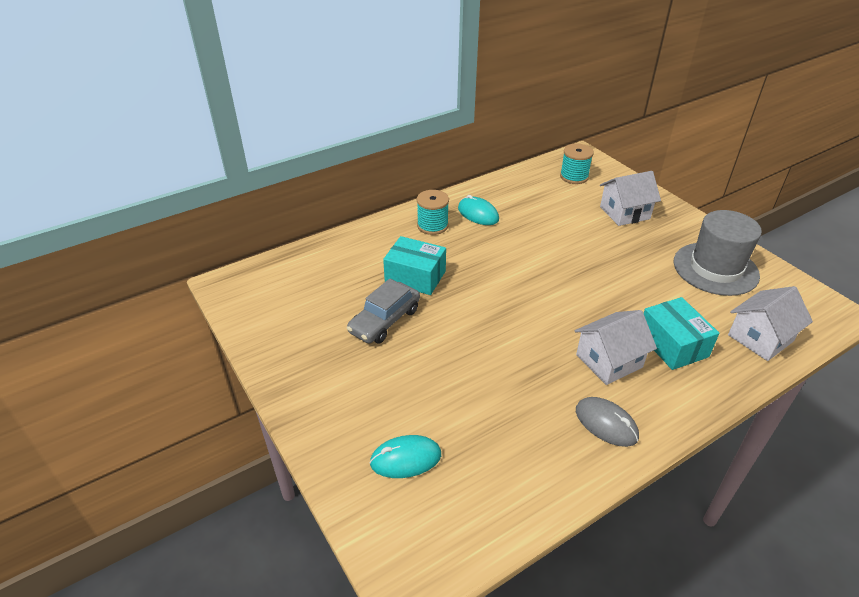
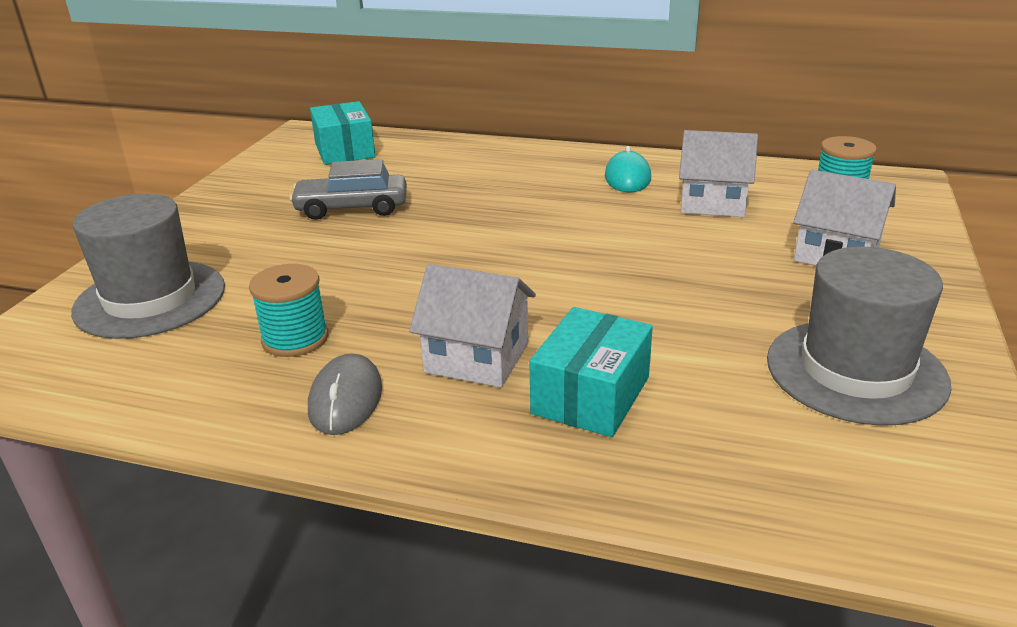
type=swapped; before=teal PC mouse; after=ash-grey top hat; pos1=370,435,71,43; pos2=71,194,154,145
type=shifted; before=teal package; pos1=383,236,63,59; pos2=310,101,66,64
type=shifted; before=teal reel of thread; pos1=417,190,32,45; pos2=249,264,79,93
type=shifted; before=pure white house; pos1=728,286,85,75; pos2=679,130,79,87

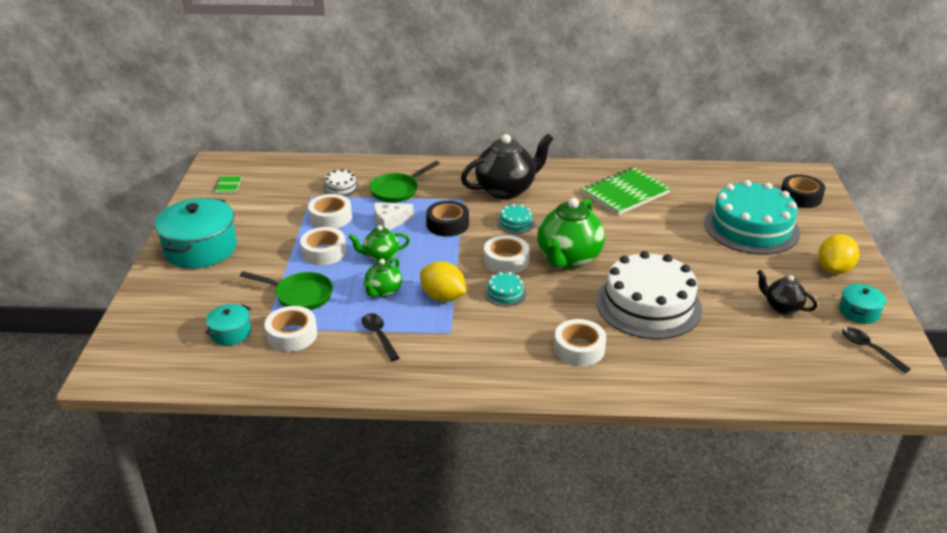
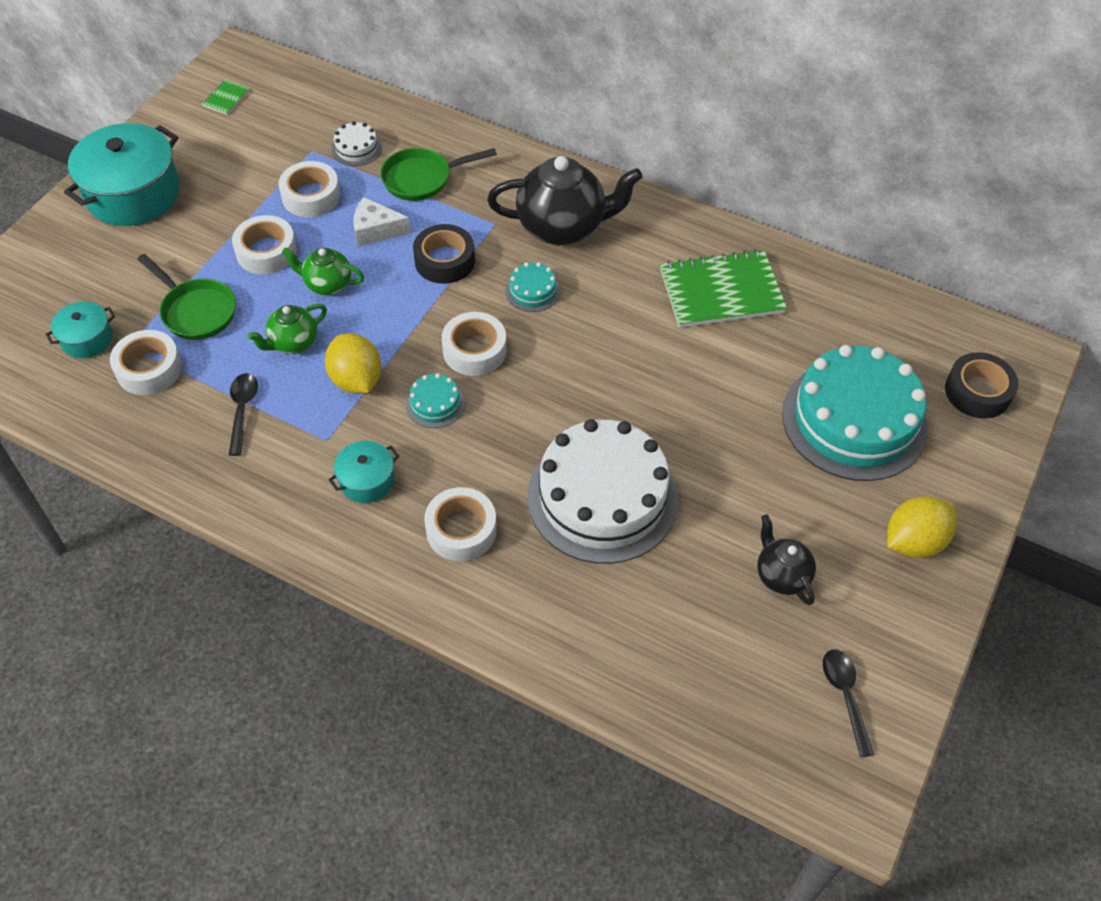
type=gone; before=leaf-green teapot; pos1=537,198,68,71
type=shifted; before=teal cooking pot; pos1=839,284,47,40; pos2=328,441,72,62

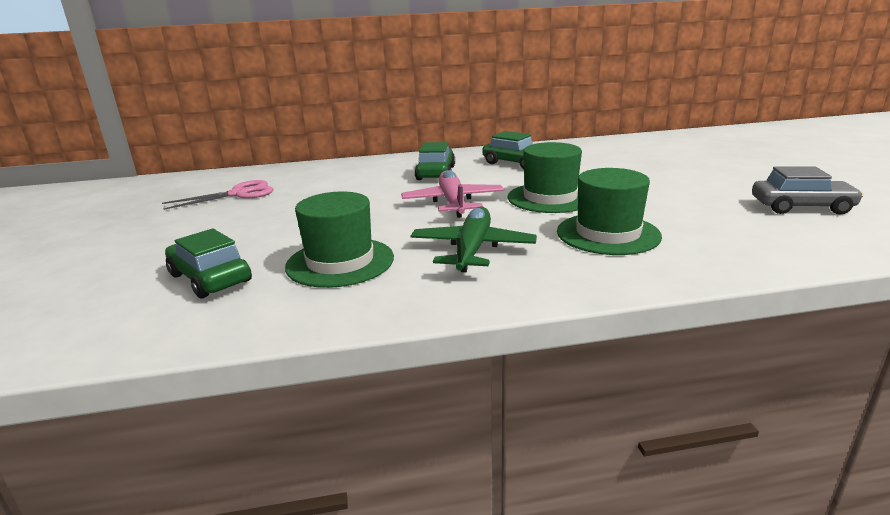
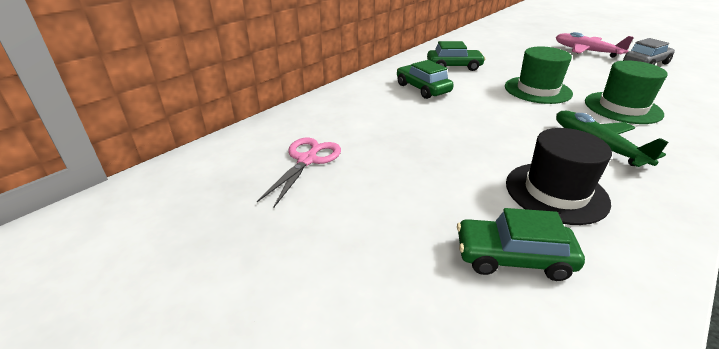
type=repainted; before=leaf-green top hat; after=black top hat; pos1=285,192,109,96; pos2=506,128,106,97
type=shifted; before=rosy plane; pos1=401,170,103,48; pos2=556,32,78,26

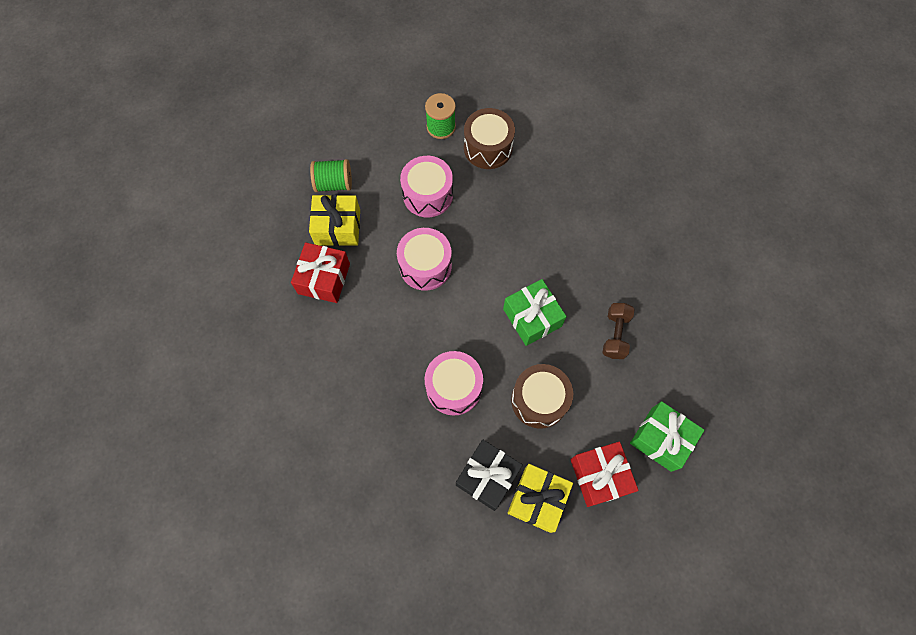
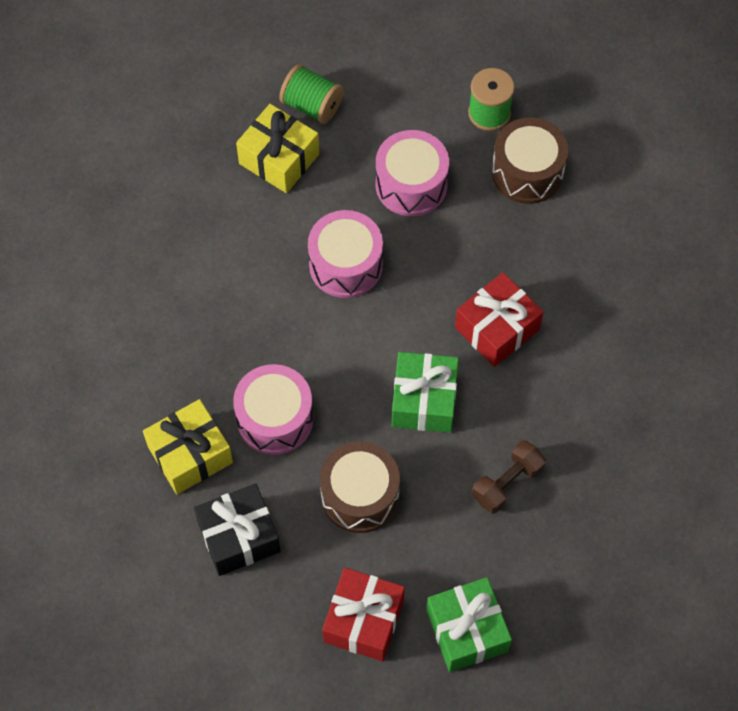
type=shifted; before=red gift; pos1=291,242,59,61; pos2=455,272,88,95
type=shifted; before=yellow gift; pos1=508,464,65,69; pos2=143,399,90,95

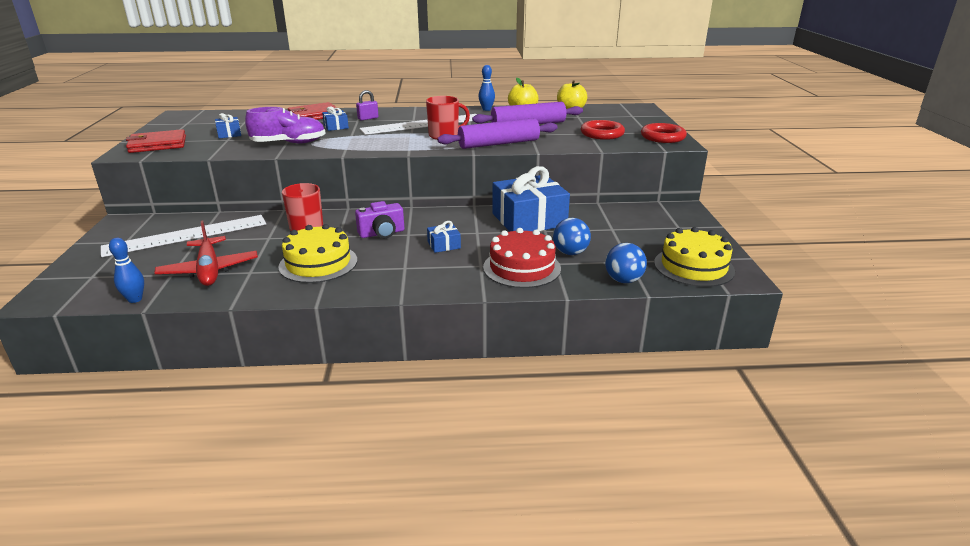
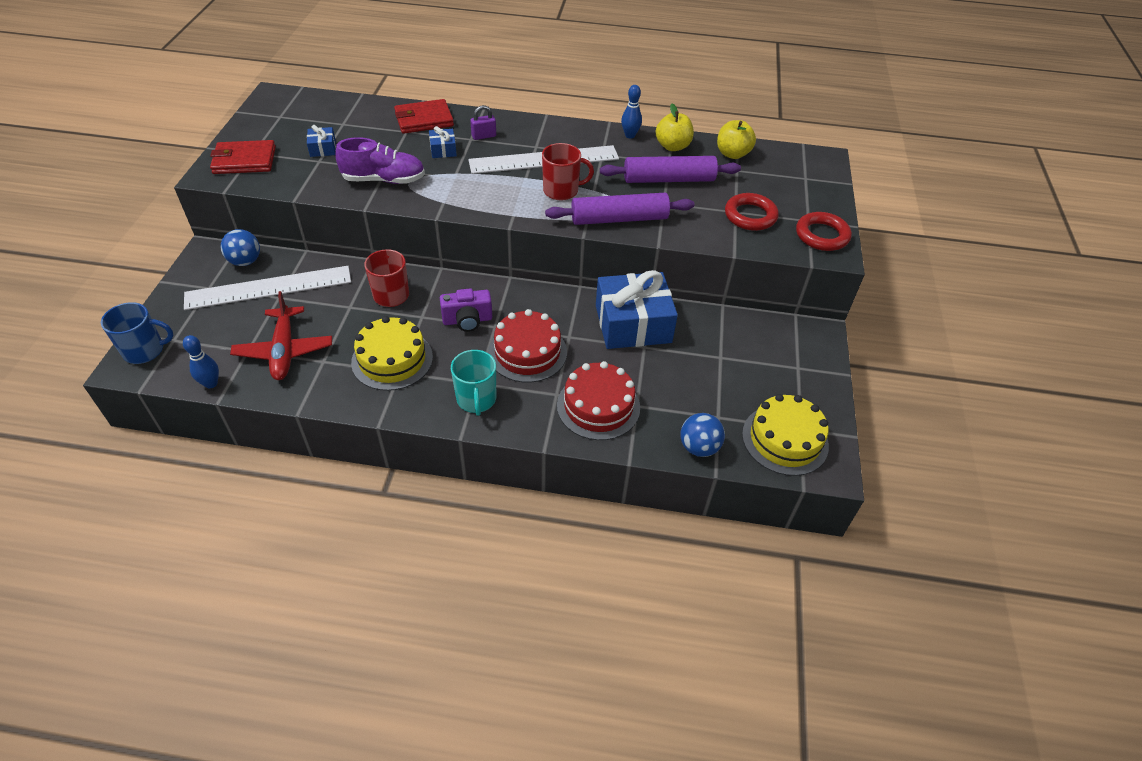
type=swapped; before=cobalt gift; after=red layer cake; pos1=427,221,34,32; pos2=488,309,79,74
type=shifted; before=cobalt sphere; pos1=553,218,38,37; pos2=220,229,40,37
type=new; after=cobalt coffee mug; pos2=101,302,72,62
type=new; after=teal coffee mug; pos2=451,350,45,66

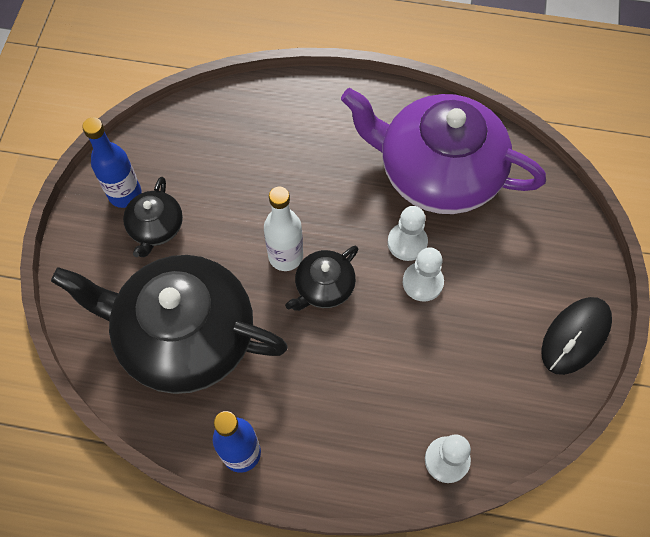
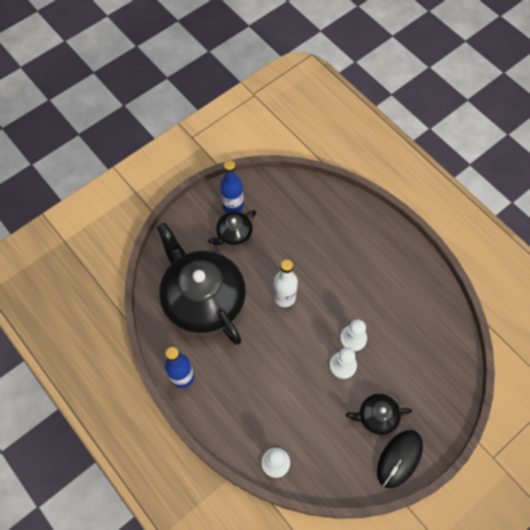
type=shifted; before=black teapot; pos1=285,246,73,65; pos2=346,394,66,41
type=gone; before=purple teapot; pos1=341,88,205,126
type=rotated; before=black PC mouse; pos1=542,297,70,78; pos2=377,430,46,58; turn=-45

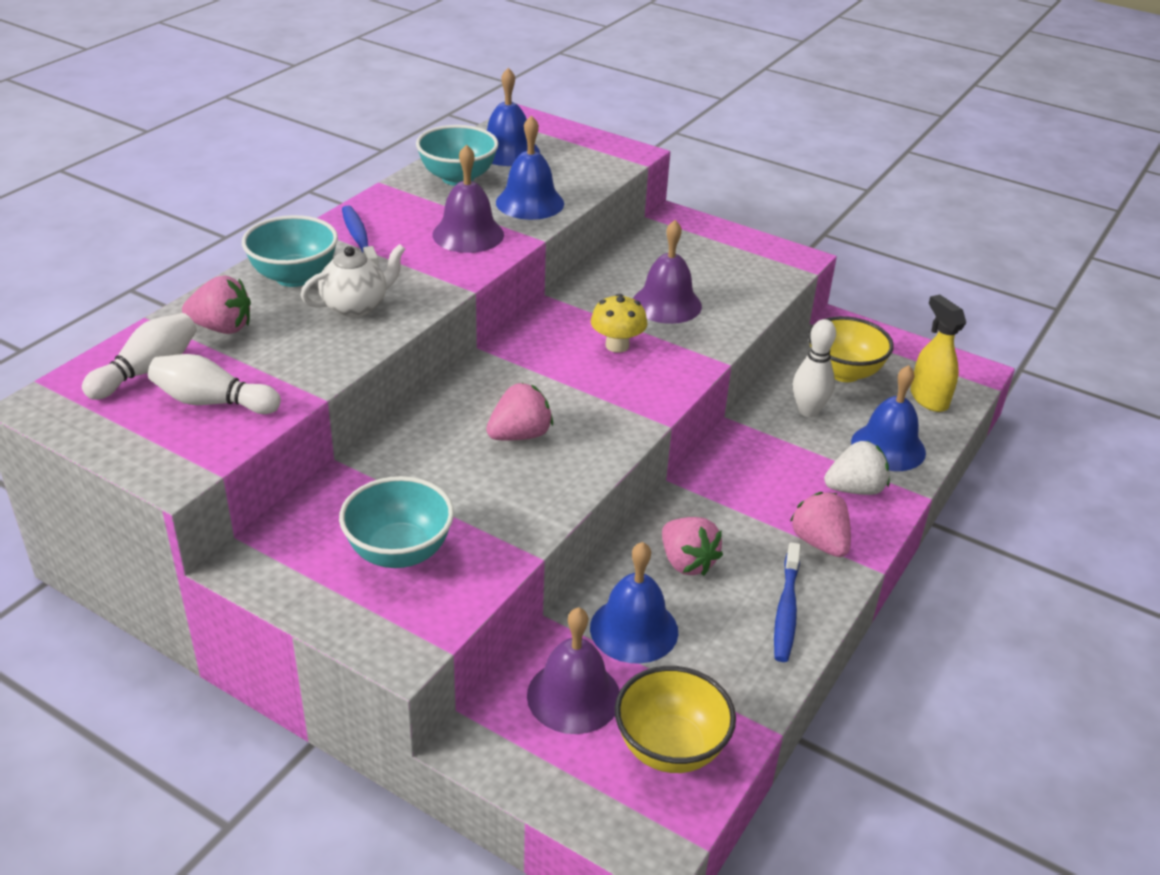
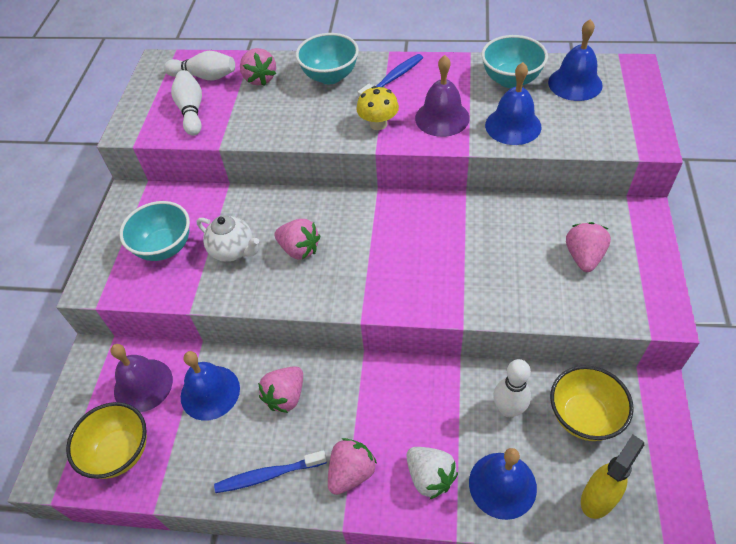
type=shifted; before=pure white teapot; pos1=300,244,105,74; pos2=197,215,62,47
type=shifted; before=yellow mushroom; pos1=591,294,57,59; pos2=356,86,43,44
type=gone; before=purple hand bell; pos1=633,220,69,104
type=new; after=rosy strawberry; pos2=566,222,45,50

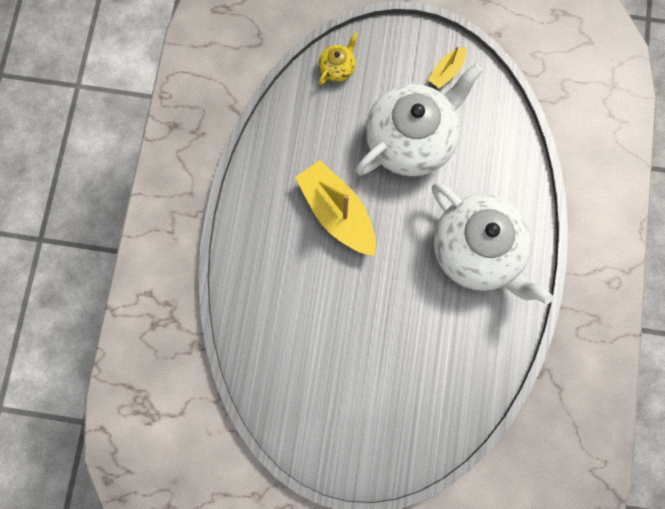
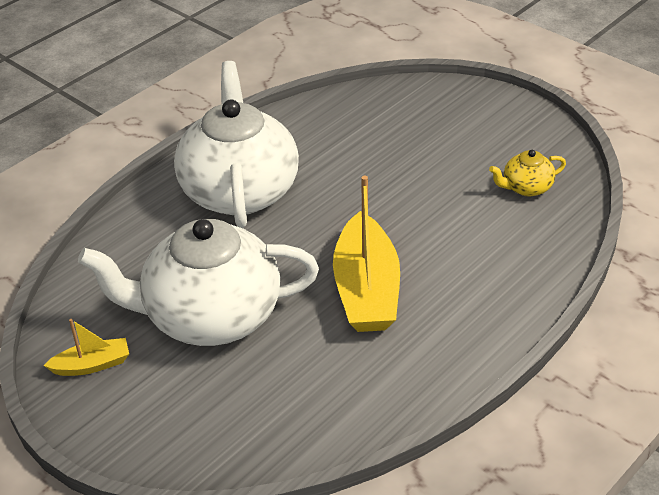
type=shifted; before=yellow teapot; pos1=318,32,40,53; pos2=489,150,77,47

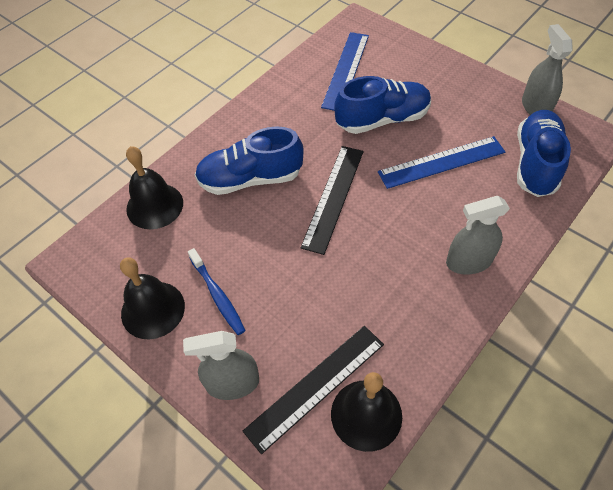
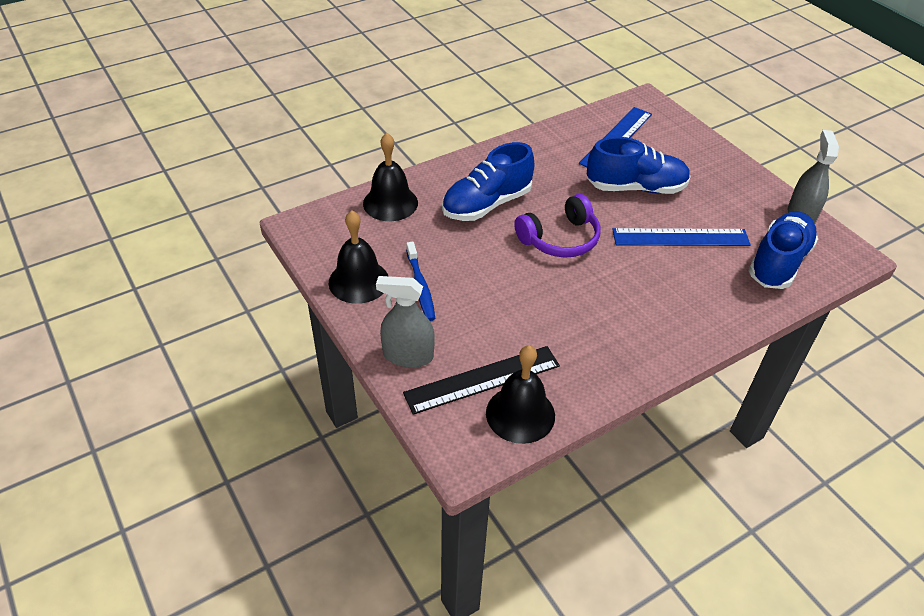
type=rotated; before=cobalt lace-up shoe; pos1=195,126,109,69; pos2=442,142,93,79; turn=-45
type=swapped; before=black ruler; after=purple headphones; pos1=300,146,64,109; pos2=514,194,87,64
type=gone; before=ash-grey sprayer; pos1=446,196,64,79

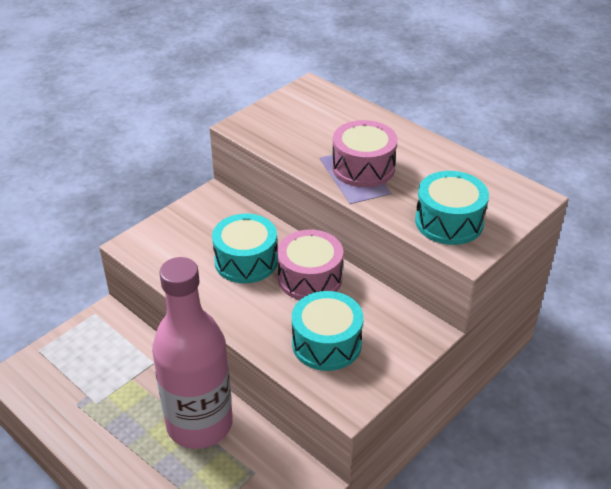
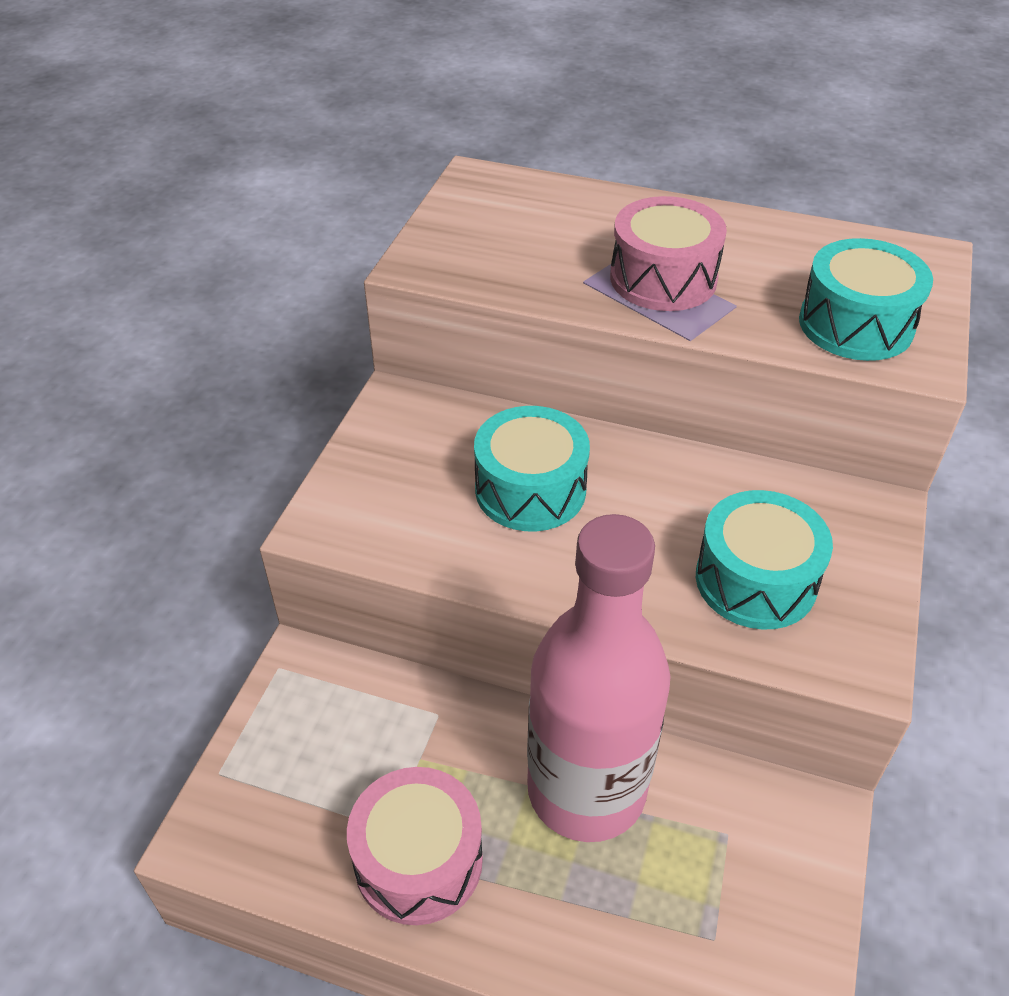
type=shifted; before=rosy drum; pos1=277,229,66,71; pos2=347,767,136,158

